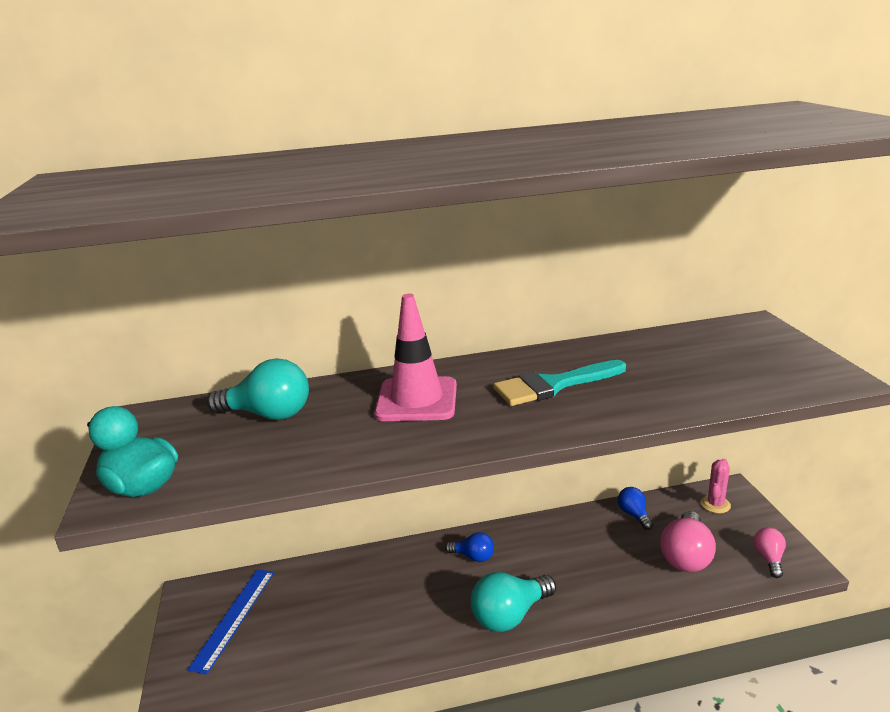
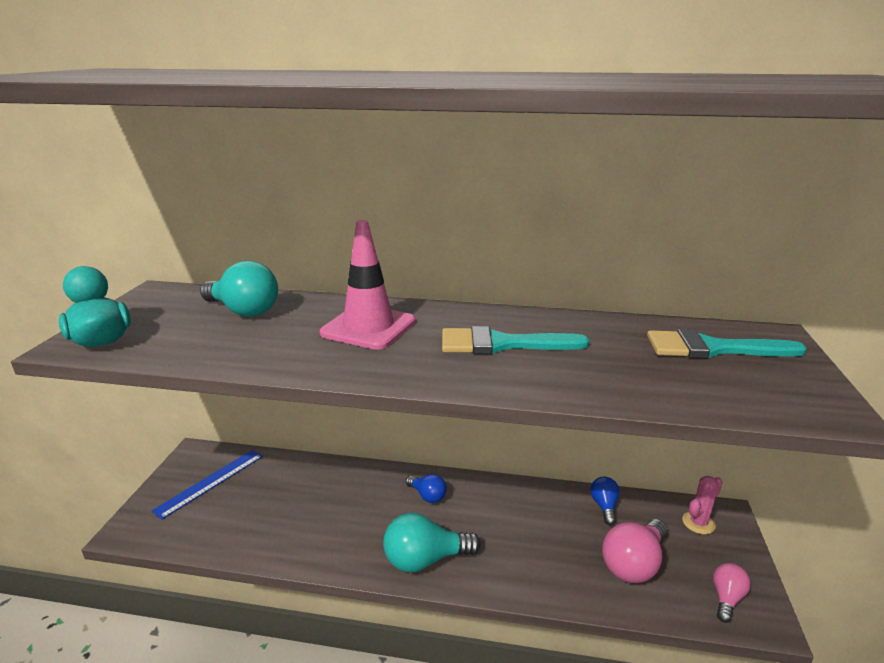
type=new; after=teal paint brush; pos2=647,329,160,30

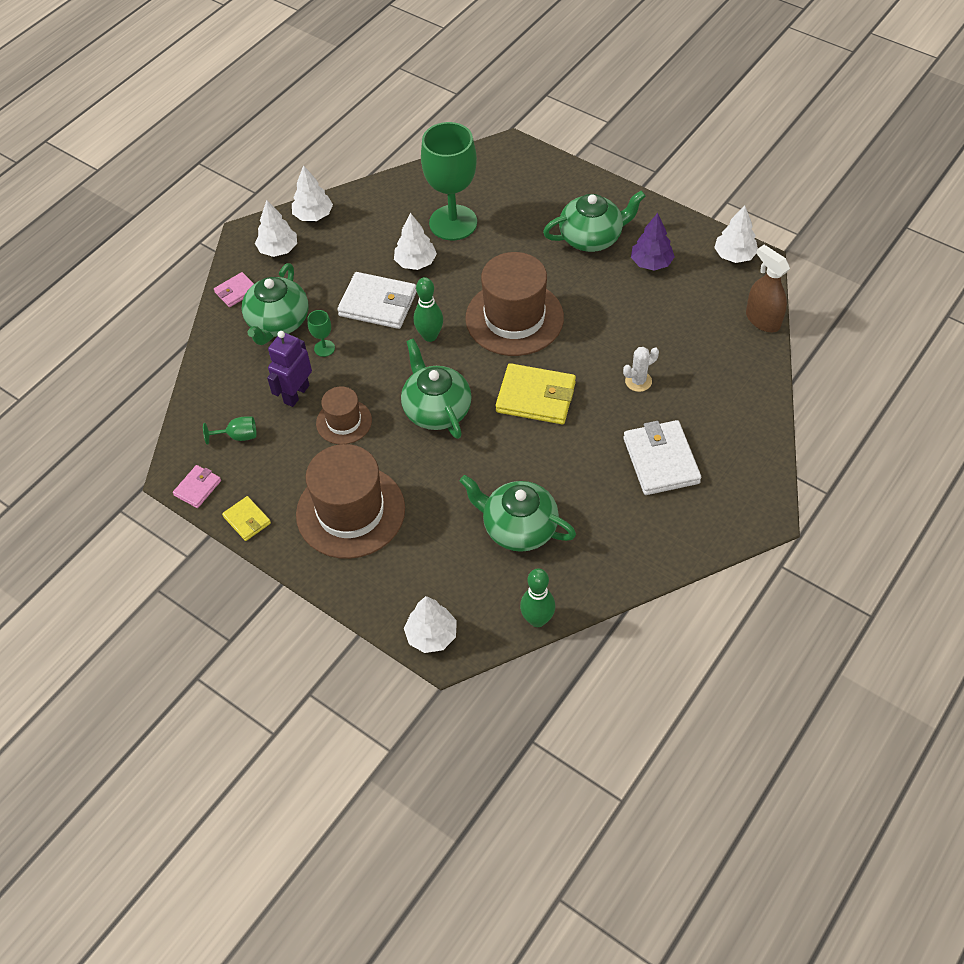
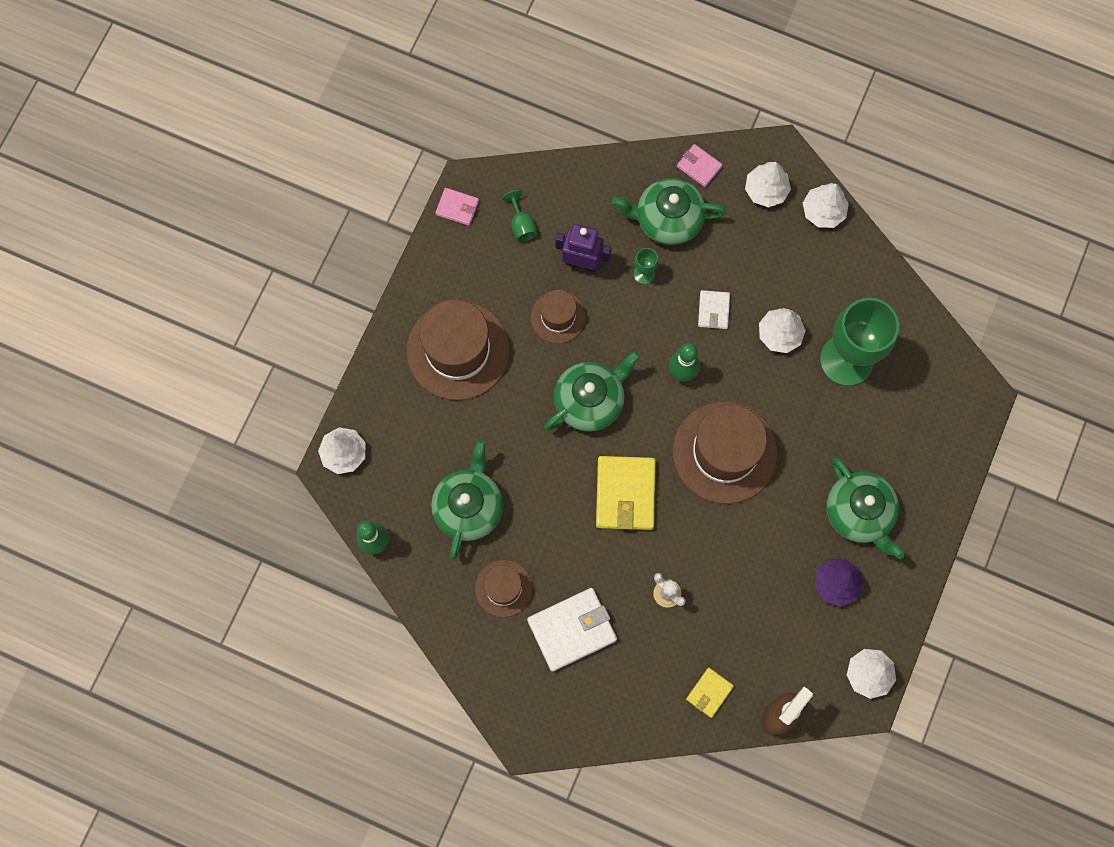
type=shifted; before=yellow card wallet; pos1=222,496,49,45; pos2=686,668,48,50
type=scaled; before=pure white card wallet; pos1=337,272,80,57; pos2=698,290,32,39; scale=0.53
type=new; after=russet top hat; pos2=475,560,58,57

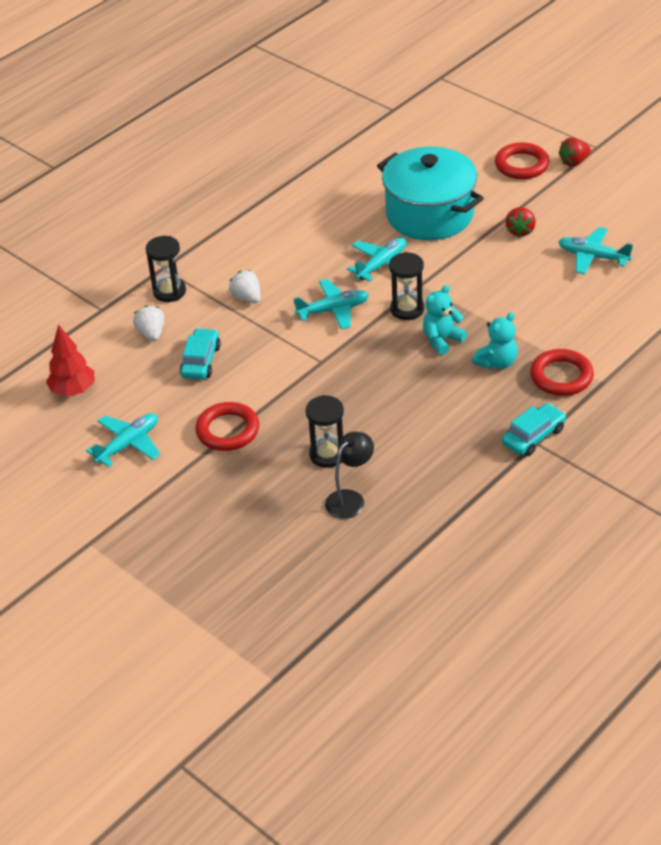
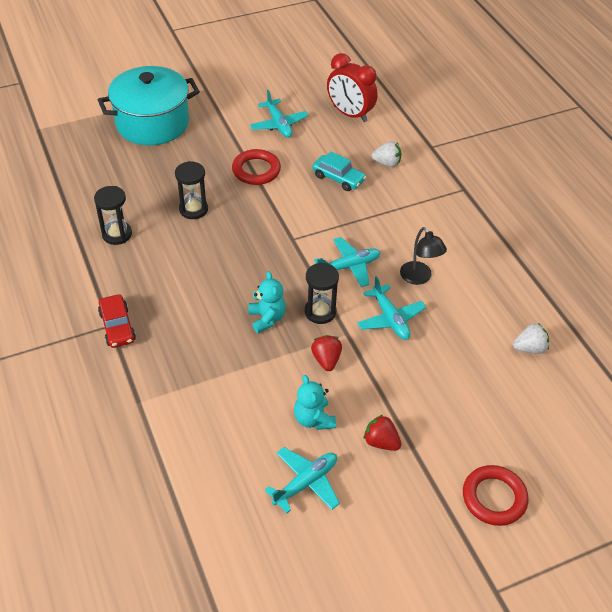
type=swapped; before=red fir tree; after=red alarm clock; pos1=46,324,49,73; pos2=327,53,51,69
type=shifted; before=black sand timer; pos1=146,236,40,66; pos2=94,186,38,59
type=shifted; before=pure white strawberry; pos1=229,270,31,33; pos2=513,323,36,31
type=rotated; before=teal plane; pos1=293,279,76,51; pos2=314,237,67,50; turn=-120
type=shifted; before=black desk lamp; pos1=325,431,49,88; pos2=400,227,47,58
type=shifted; before=teal cooking pot; pos1=377,147,107,93; pos2=98,66,102,80
type=shifted; before=teal teddy bear; pos1=472,312,46,57; pos2=294,375,42,55
type=repainted; before=teal automobile; after=red automobile; pos1=502,403,64,53; pos2=98,294,38,54
type=gone; before=red ring; pos1=530,349,64,47
type=shifted; before=red strawberry; pos1=558,138,33,29; pos2=311,335,31,36

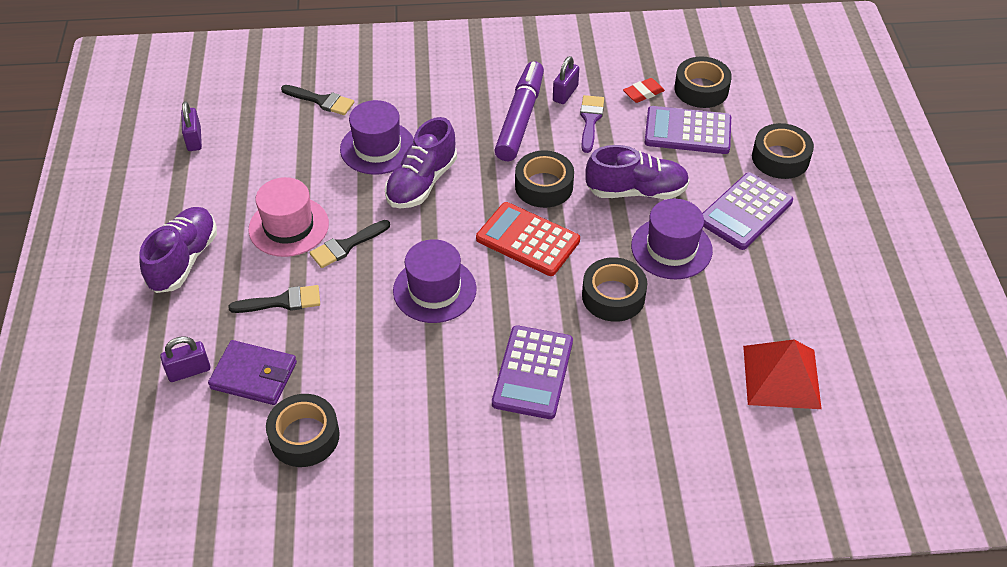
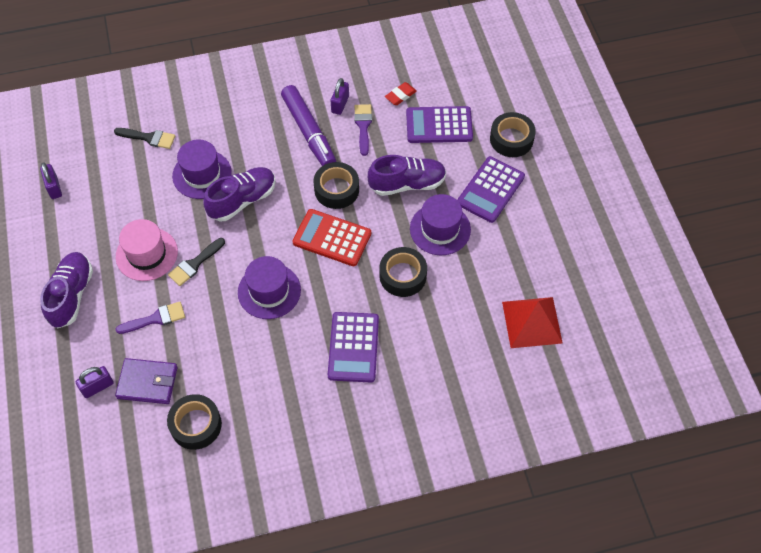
type=repainted; before=black paint brush; after=purple paint brush; pos1=229,285,91,28; pos2=116,302,69,32
type=rotated; before=purple lace-up shoe; pos1=385,117,72,91; pos2=203,167,73,54; turn=-150
type=rotated; before=purple marker pen; pos1=494,61,50,100; pos2=281,85,55,81; turn=150
type=gone; before=black sticky tape; pos1=674,56,58,52

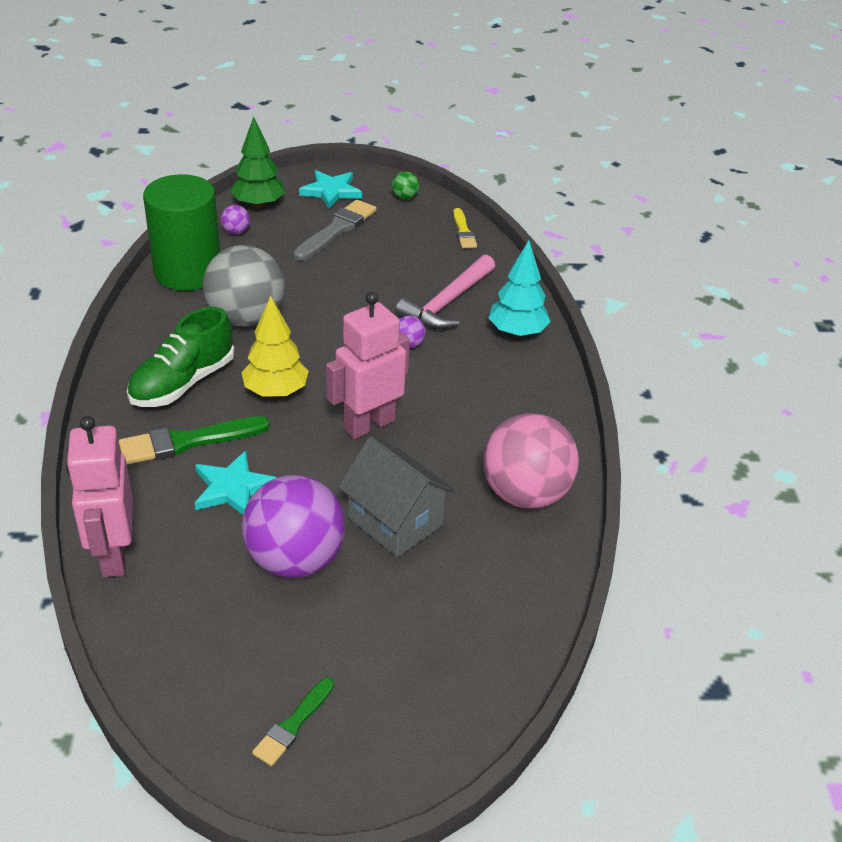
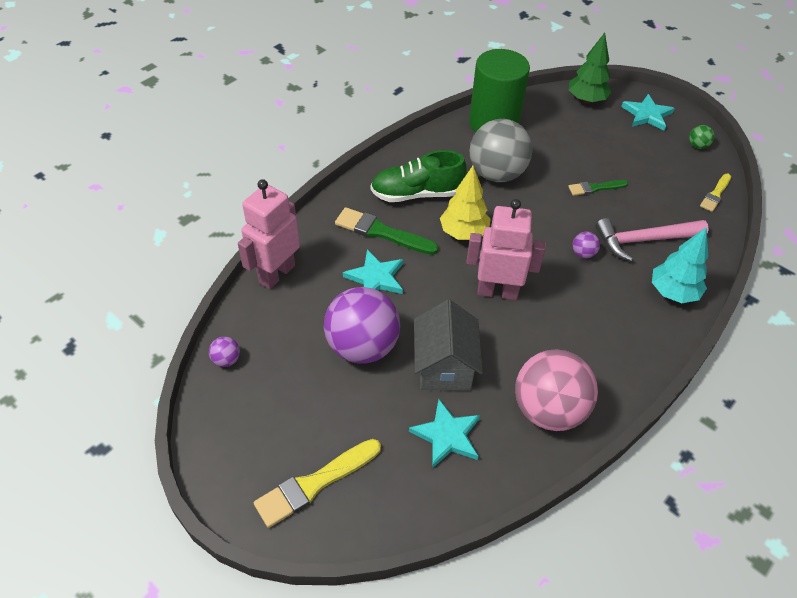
type=shifted; before=purple sphere; pos1=221,205,29,29; pos2=209,336,31,31
type=shifted; before=leaf-green paint brush; pos1=252,677,82,89; pos2=568,180,60,16
type=gone; before=ash-grey paint brush; pos1=293,200,83,61
type=new; after=yellow paint brush; pos2=254,439,127,89
type=new; after=teal star shape; pos2=409,399,71,69

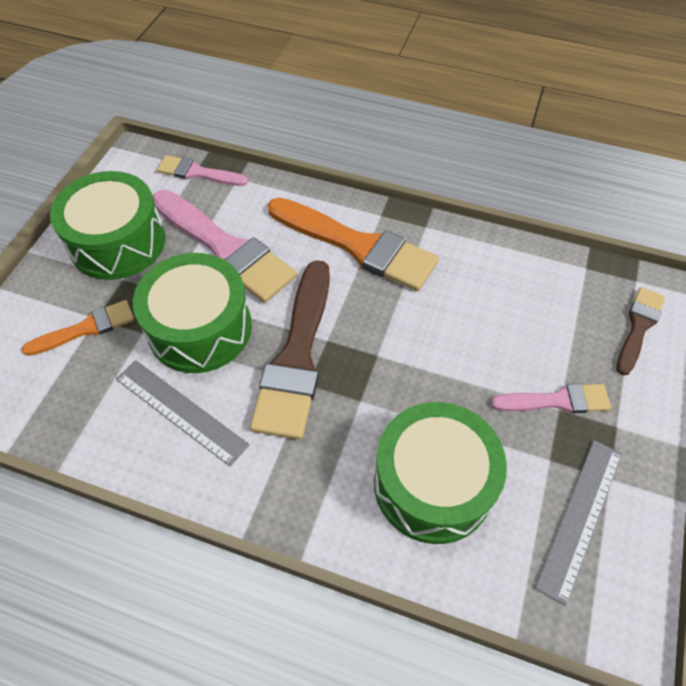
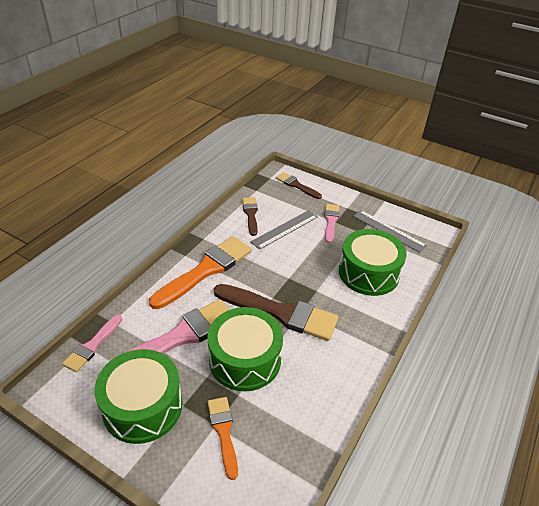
type=shifted; before=ash-grey ruler; pos1=116,360,133,106; pos2=250,210,68,40
type=new; after=russet paint brush; pos2=242,197,16,39

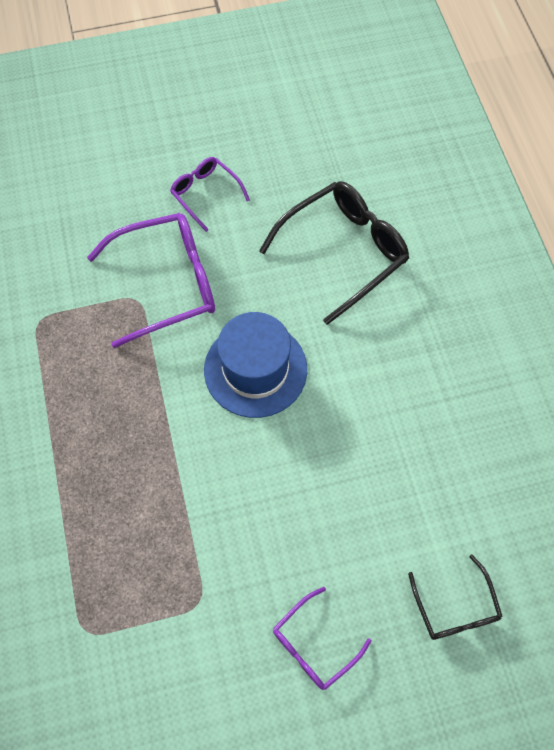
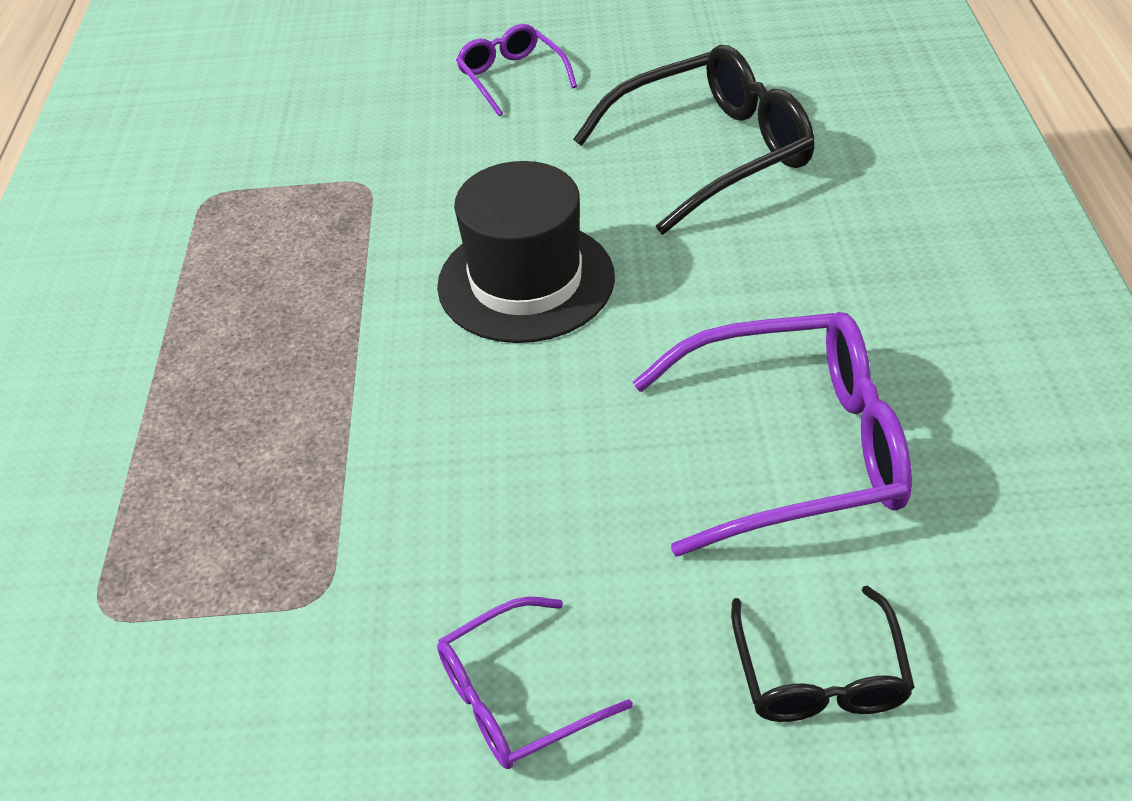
type=shifted; before=purple spectacles; pos1=87,213,128,135; pos2=633,312,279,245
type=repainted; before=cobalt top hat; after=black top hat; pos1=204,312,103,106; pos2=437,161,178,182

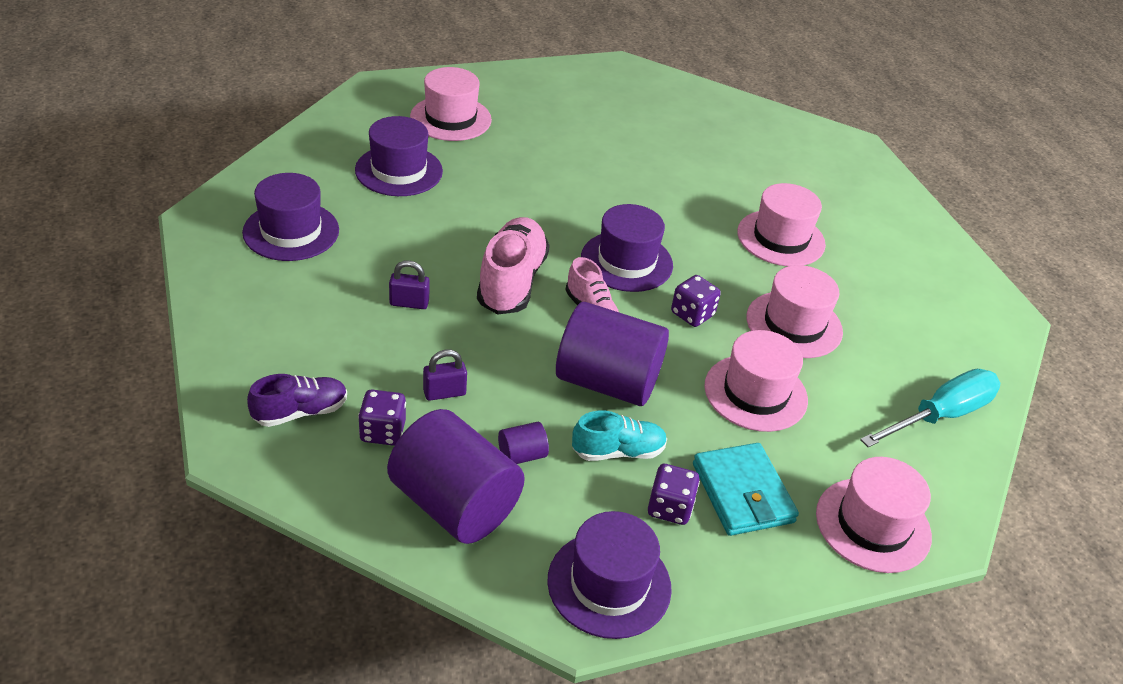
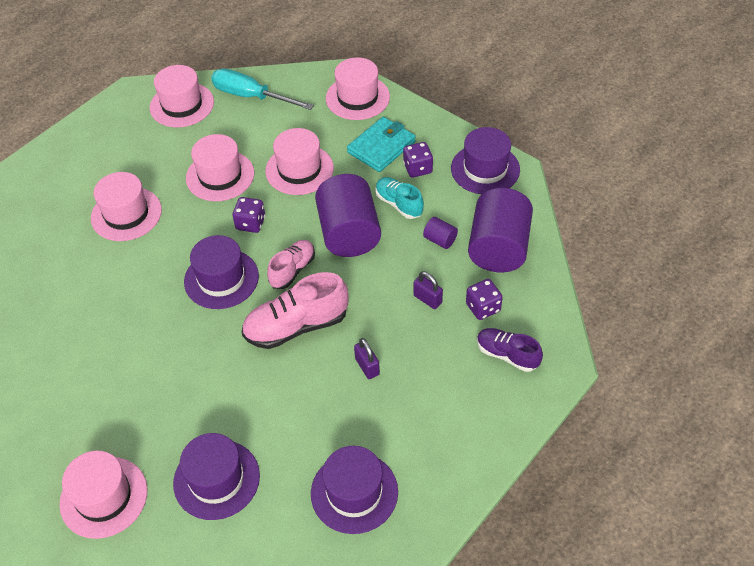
type=new; after=rosy top hat; pos2=150,65,64,62

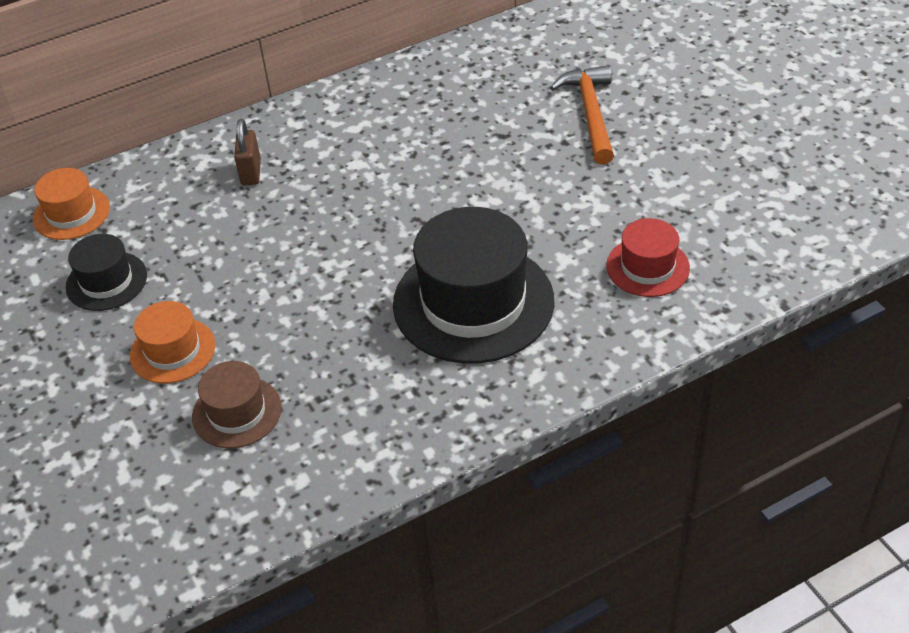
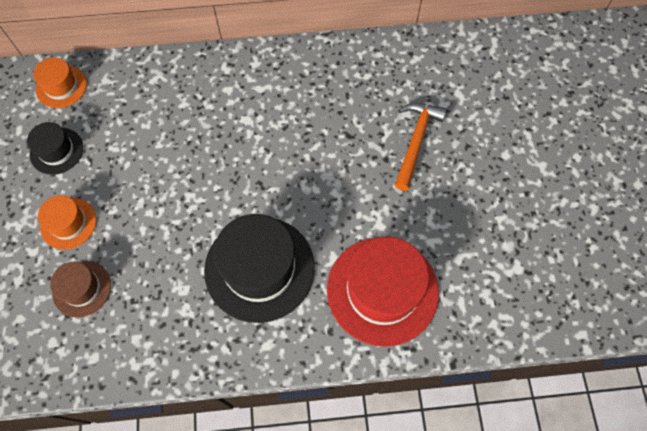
type=gone; before=russet lock; pos1=234,119,27,67
type=scaled; before=red top hat; pos1=606,218,84,79; pos2=327,236,112,111; scale=1.92

